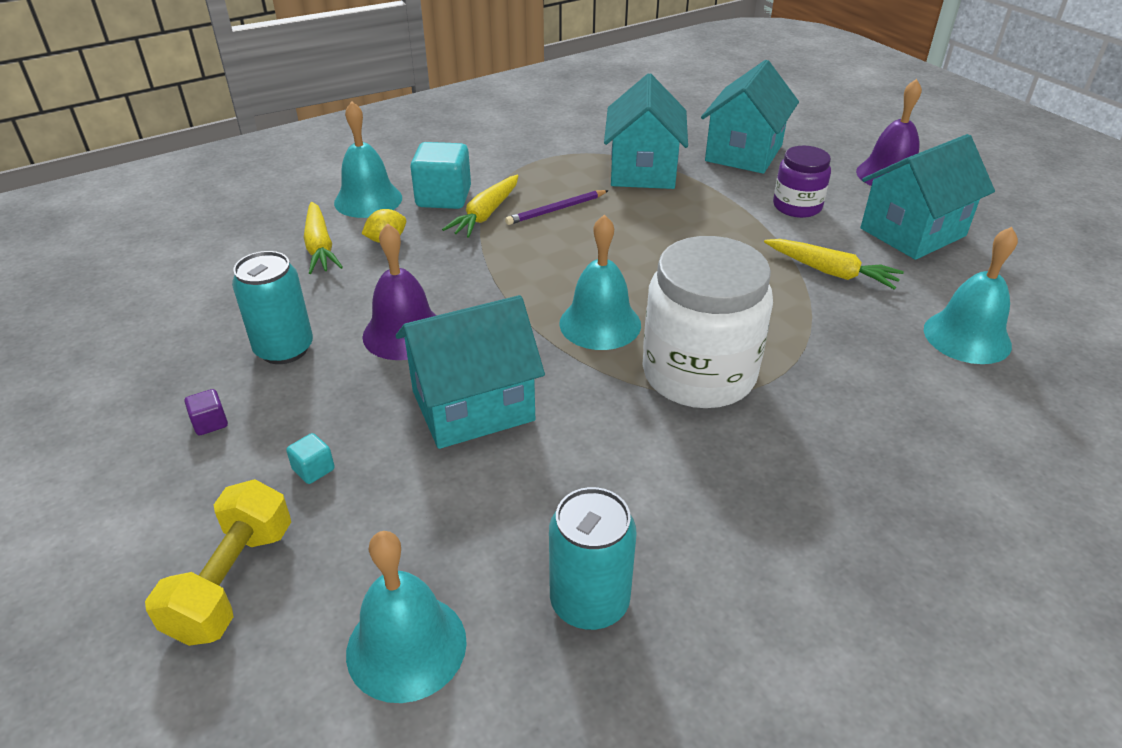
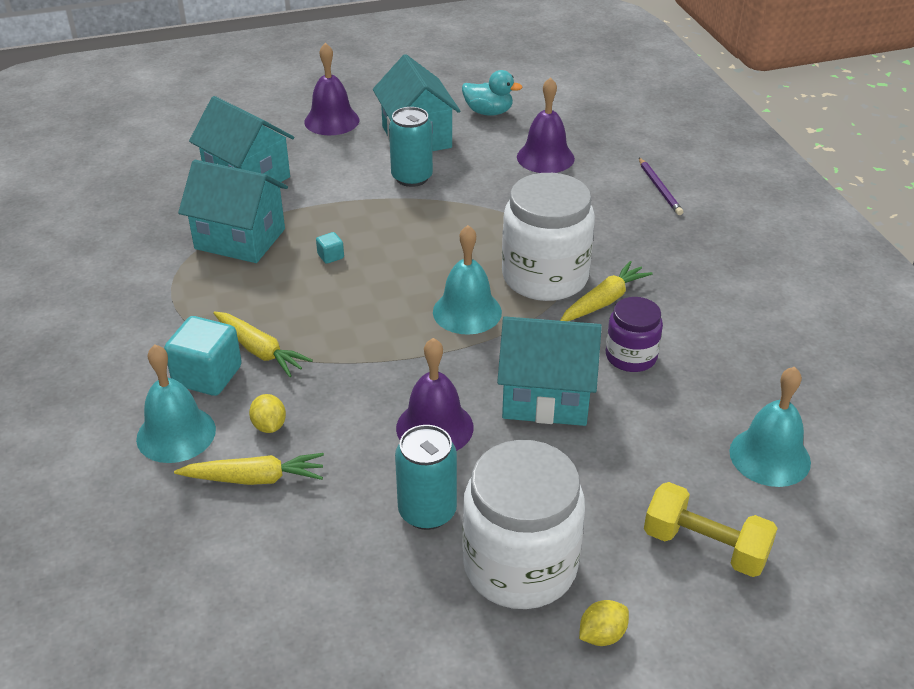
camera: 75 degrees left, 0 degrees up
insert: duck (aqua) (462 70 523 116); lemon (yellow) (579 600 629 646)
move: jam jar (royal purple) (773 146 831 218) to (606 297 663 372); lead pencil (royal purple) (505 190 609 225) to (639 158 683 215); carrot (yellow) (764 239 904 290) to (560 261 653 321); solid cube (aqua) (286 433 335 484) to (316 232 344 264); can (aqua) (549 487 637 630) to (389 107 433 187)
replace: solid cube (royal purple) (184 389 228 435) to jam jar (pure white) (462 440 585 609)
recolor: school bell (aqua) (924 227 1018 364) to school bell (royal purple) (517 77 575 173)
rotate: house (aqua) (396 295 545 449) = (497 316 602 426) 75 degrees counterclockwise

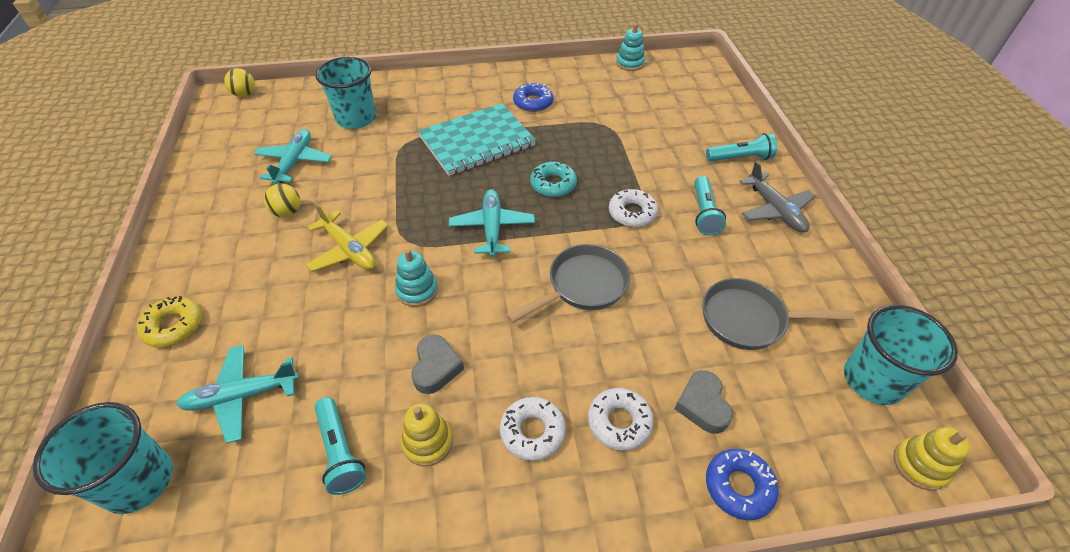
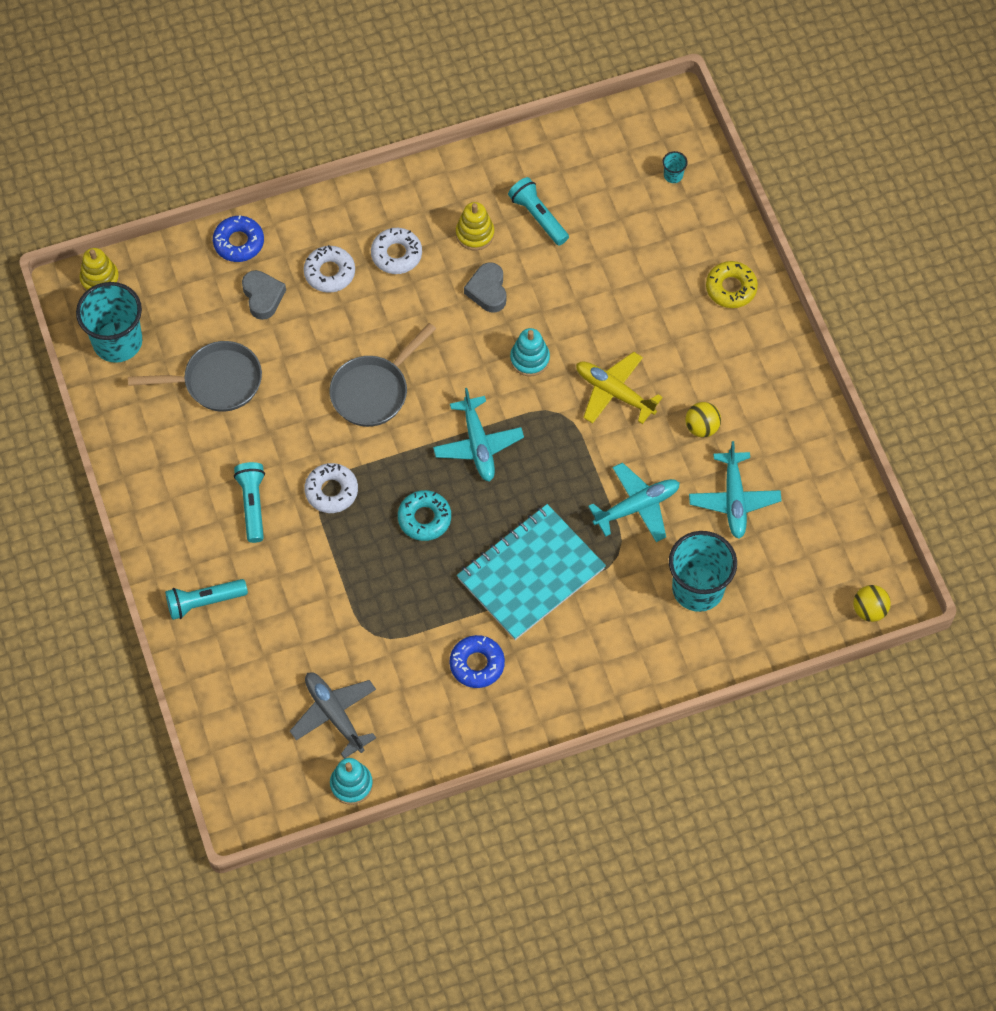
camera: 170 degrees right, 15 degrees up
move: plane (ash-grey) (739 161 815 233) to (290 672 376 759); plane (aqua) (176 345 299 443) to (588 463 680 542)
resize: tumbler (aqua) (33 402 173 514) = (662 151 688 183) x0.40

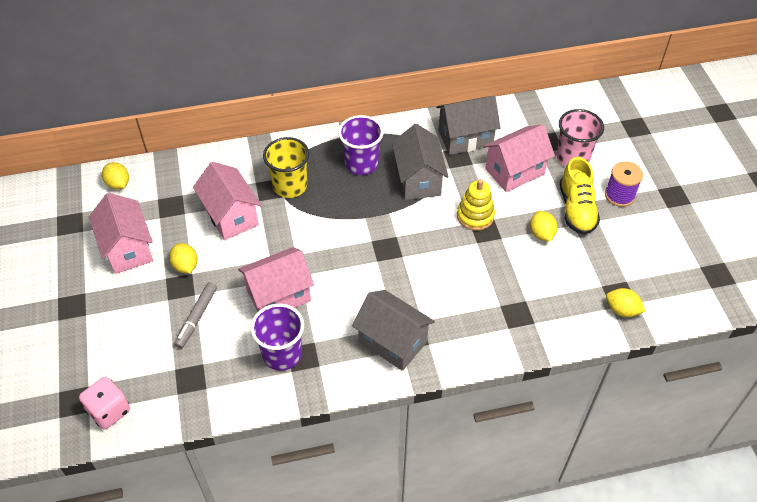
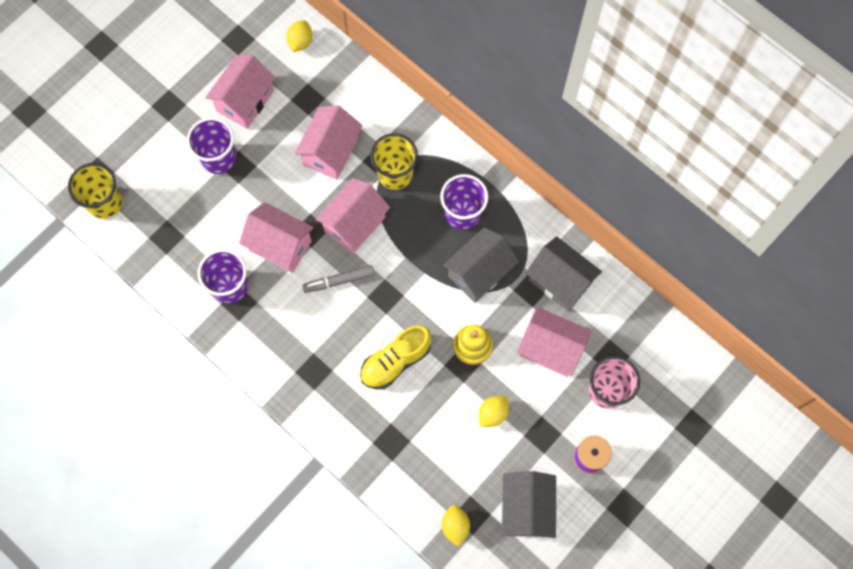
camera: 55 degrees right, 20 degrees up
delete: lemon (yellow) (169 243 198 273)
insert: tumbler (royal purple) (187 117 236 174); house (rose-pink) (316 178 390 254)
move: lace-up shoe (yellow) (560 157 600 235) to (360 325 431 389); felt pen (ash-grey) (174 282 217 349) to (303 265 375 293); house (ash-grey) (352 290 435 371) to (502 471 556 538)
replace: dice (rose-pink) (79 377 130 430) to tumbler (yellow) (68 163 123 219)

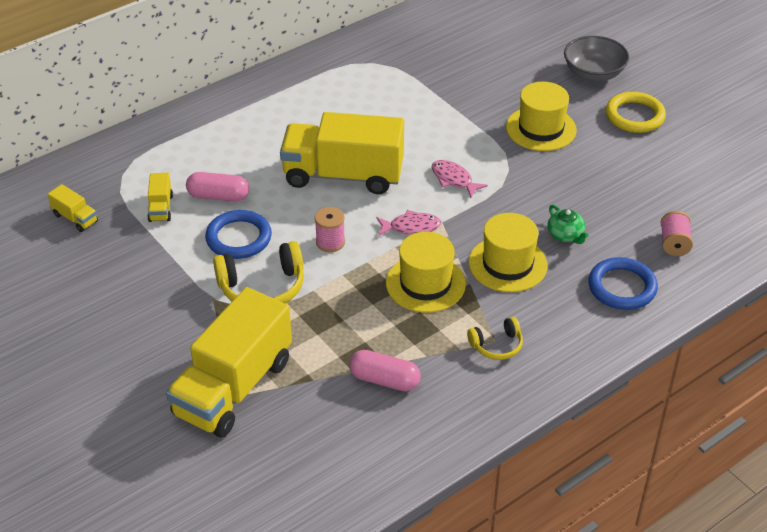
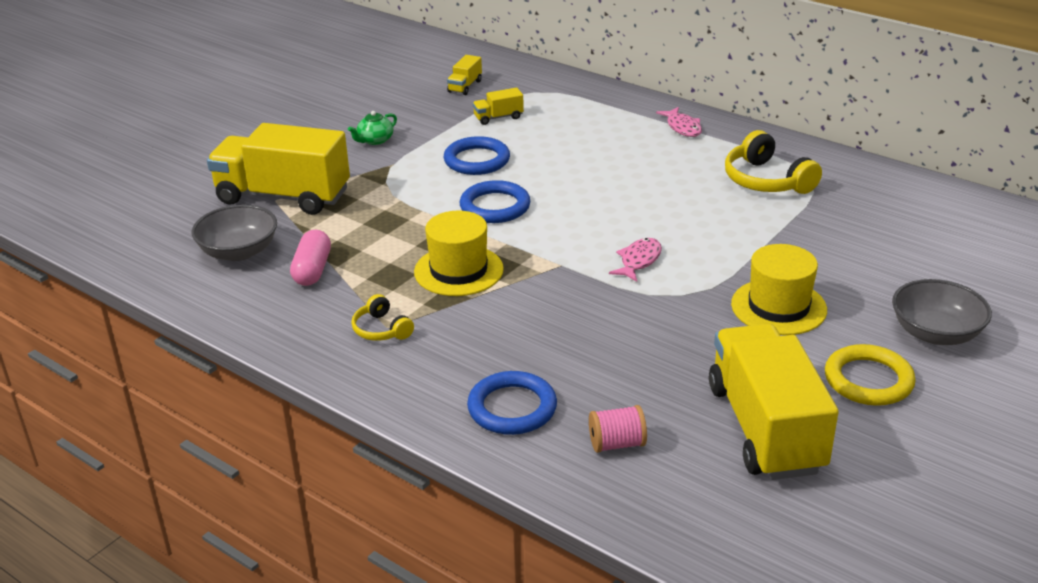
camera: 75 degrees right, 10 degrees down
delete: pill (rose-pink) (186 172 249 202); tall hat (yellow) (469 213 547 292)
insert: deep dish (ash-grey) (192 205 277 261)
move: toy truck (yellow) (280 112 404 194) to (709 324 838 480); teapot (green) (547 205 588 244) to (348 111 397 145); fish (rose-pink) (376 210 441 236) to (656 107 702 137); over-ear headphones (yellow) (213 241 304 304) to (725 130 822 194)
replace: bobbin (rose-pink) (315 207 345 252) to hoop (royal blue) (460 180 530 223)

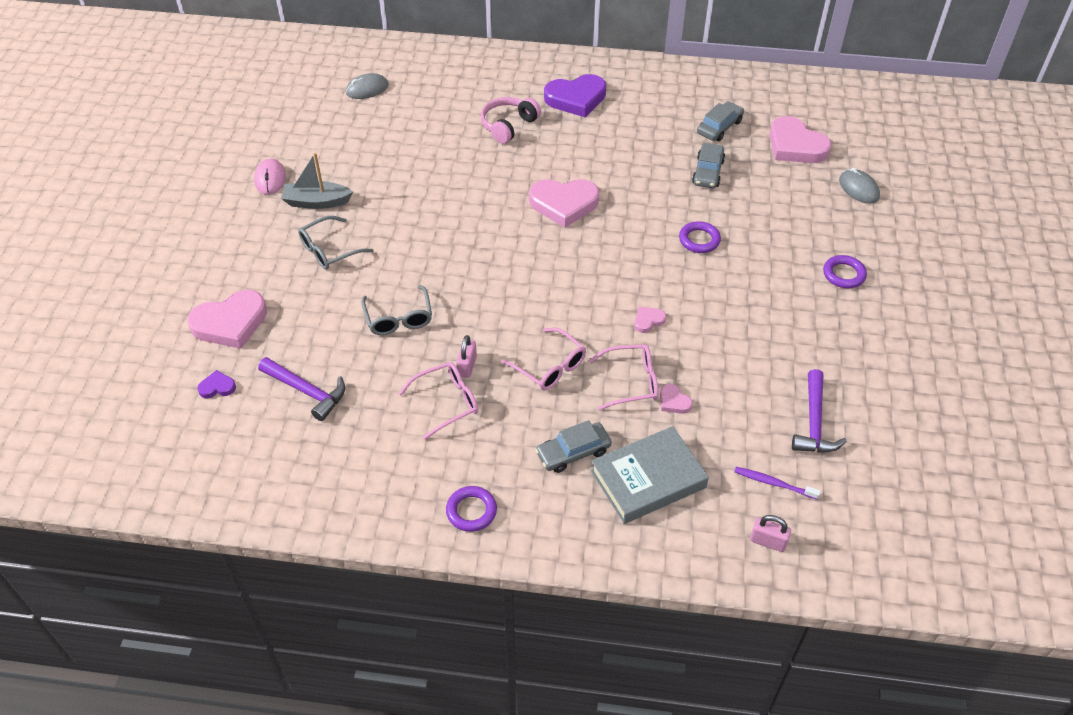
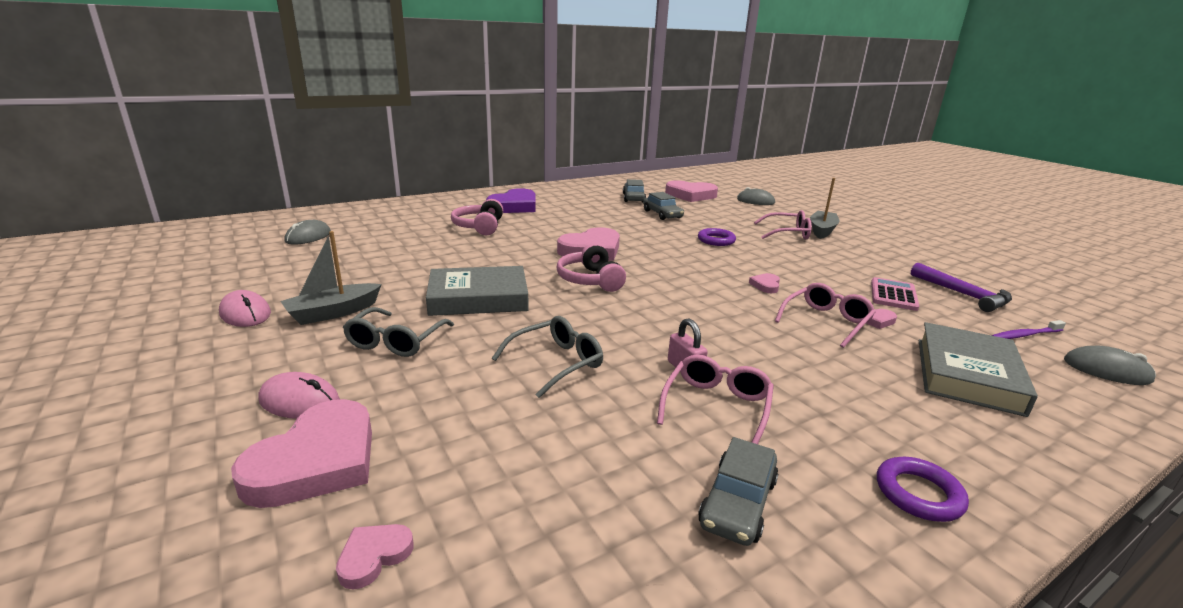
camera: 40 degrees left, 25 degrees down
delete: carpenter's hammer (royal purple) (258 357 345 421)
insert: over-ear headphones (rose-pink) (557 243 626 292); book (ash-grey) (426 266 529 316); adding machine (rose-pink) (871 277 919 311); computer mouse (rose-pink) (258 372 340 419)
move: eyeglasses (rose-pink) (502 327 586 390) to (754 210 812 240); automobile (ash-grey) (535 420 612 473) to (698 437 778 546)
replace: hoop (royal purple) (823 255 867 288) to toy boat (ash-grey) (810 178 839 239); lock (rose-pink) (750 515 791 552) to computer mouse (ash-grey) (1064 346 1156 385)
recolor: love heart (royal purple) (197 370 236 398) to love heart (rose-pink) (336 524 413 590)
rotate: eyeglasses (ash-grey) (361 285 432 335) = (492 316 603 398) 75 degrees counterclockwise

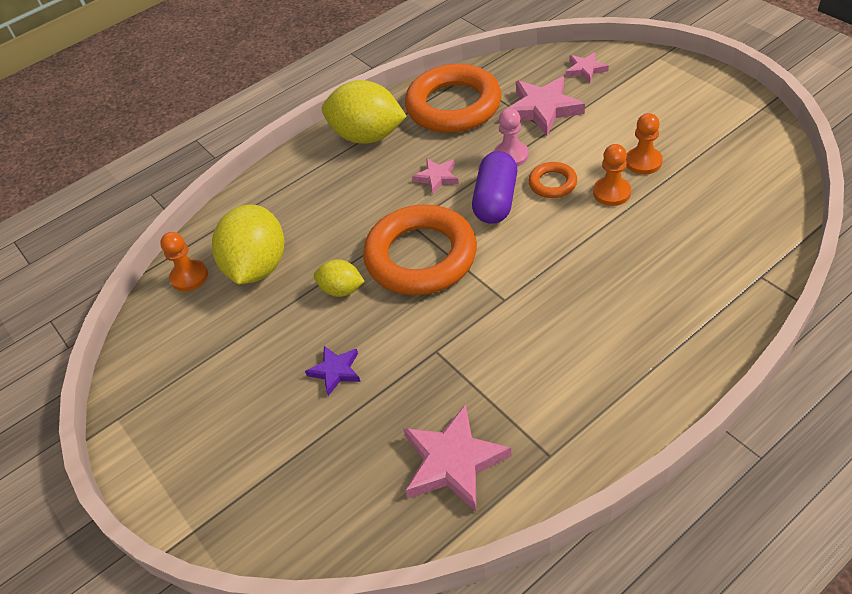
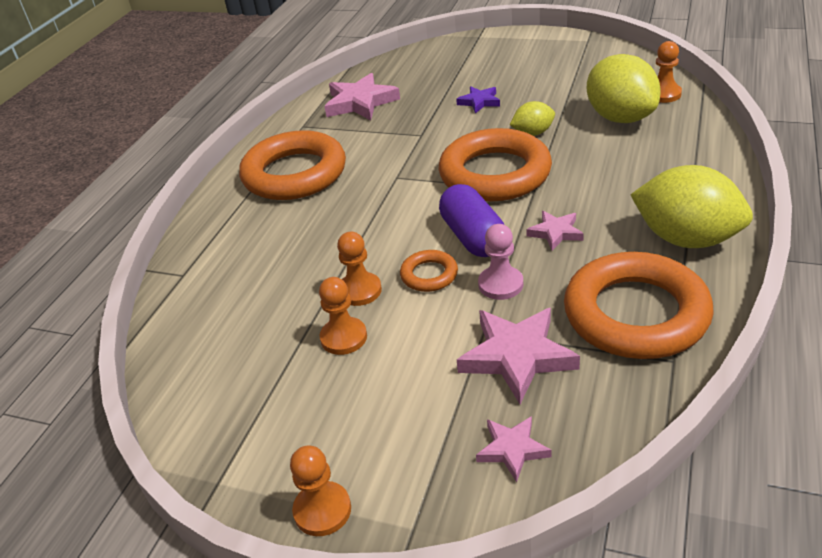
camera: 145 degrees right, 10 degrees down
insert: hoop (orange-coloured) (239 130 346 200); pawn (orange-coloured) (290 445 351 536)
rotate: lemon (yellow) (322 80 407 144) = (630 165 753 248) 45 degrees clockwise

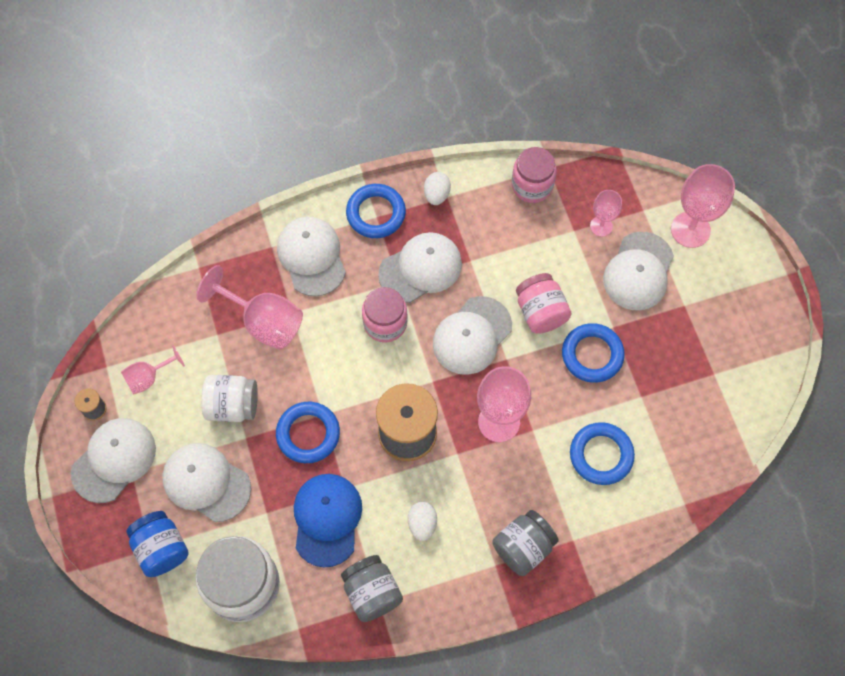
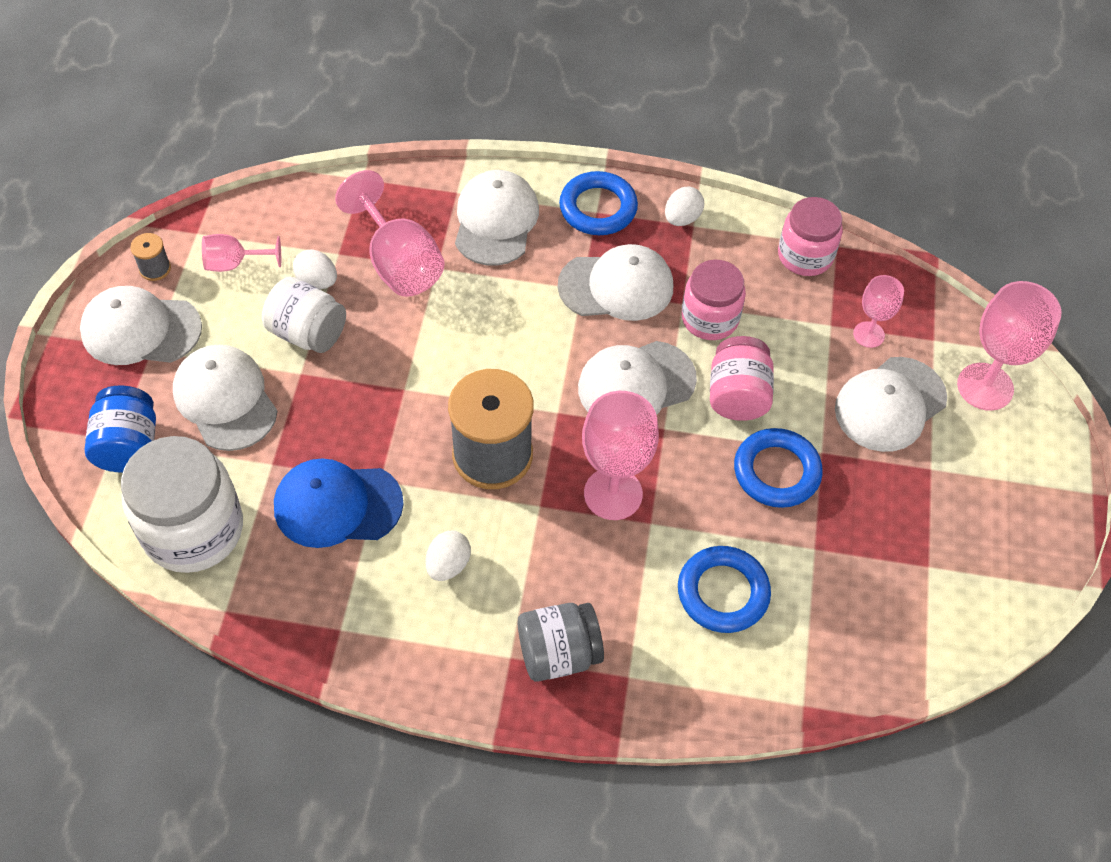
camera: 25 degrees right, 10 degrees down
delete: hoop (royal blue) (276 402 340 463); jam jar (ash-grey) (341 555 403 622)
insert: egg shape (pure white) (293 250 337 289)
move: jam jar (rose-pink) (362 287 408 342) to (681 260 746 340)
rotate: peaked cap (pure white) (71 418 156 503) = (80 286 202 365) 150 degrees counterclockwise; peaked cap (royal blue) (294 474 362 567) = (274 458 404 548) 120 degrees counterclockwise

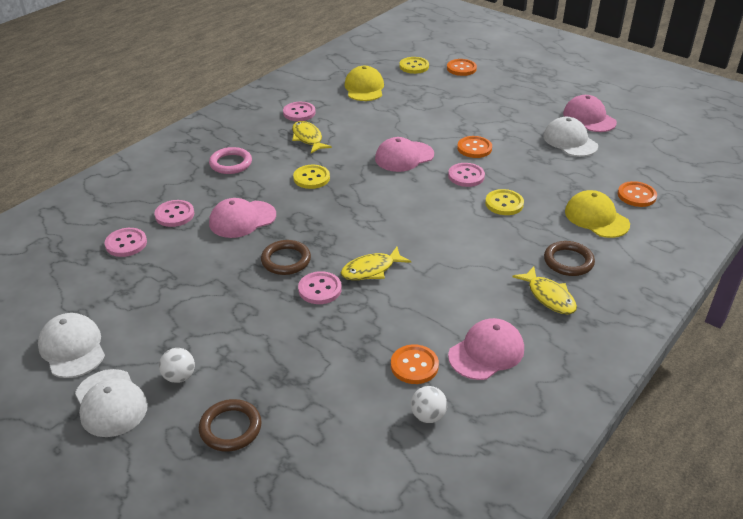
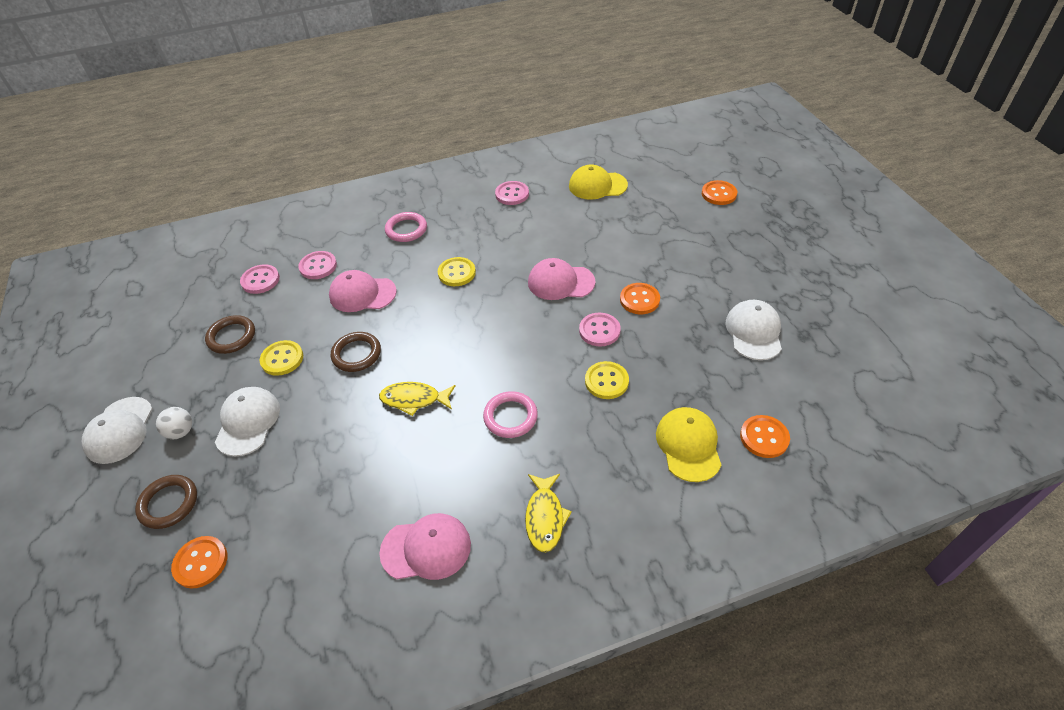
camera: 35 degrees right, 10 degrees up
delete: peaked cap (rose-pink) (563 95 617 132); fish (yellow) (292 121 332 153); shirt button (rose-pink) (298 271 342 304); play ball (pure white) (411 386 447 423)
insert: hoop (rose-pink) (483 391 538 438)
move: shirt button (yellow) (400 57 429 74) to (260 340 303 376); hoop (russet) (544 241 595 276) to (205 315 255 354); peaked cap (pure white) (38 313 105 378) to (215 387 280 456); shirt button (orange-coloured) (391 344 439 384) to (171 536 227 589)
rotate: peaked cap (yellow) (344 66 384 101) = (569 164 628 200) 120 degrees counterclockwise

